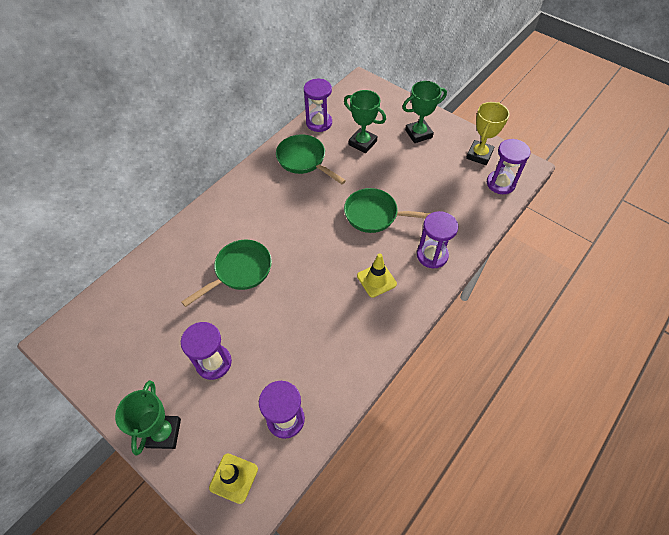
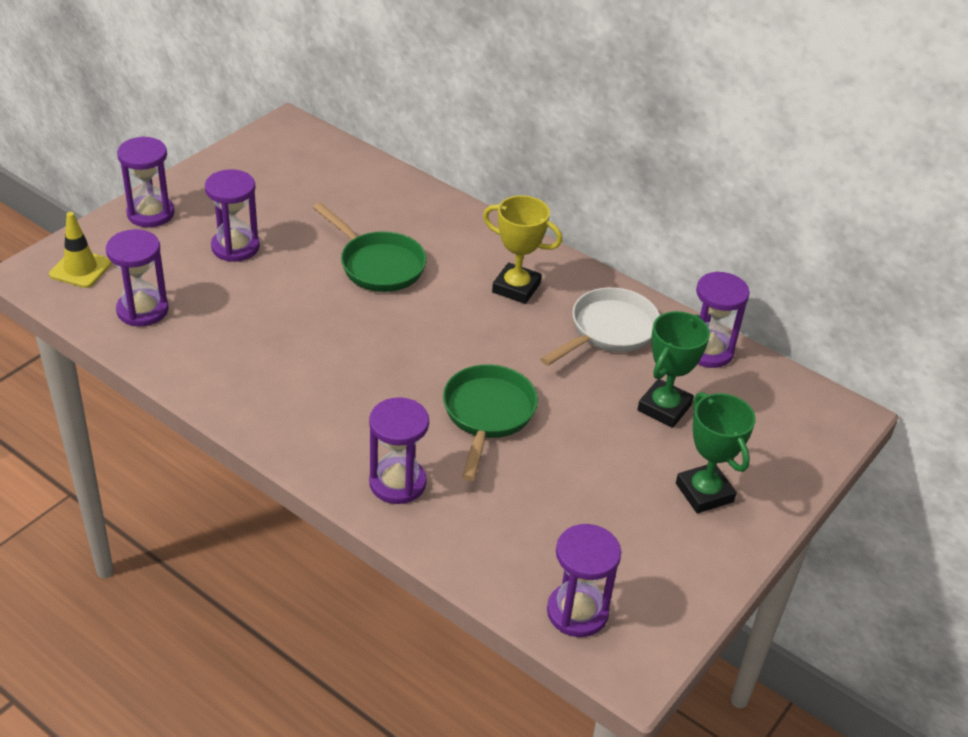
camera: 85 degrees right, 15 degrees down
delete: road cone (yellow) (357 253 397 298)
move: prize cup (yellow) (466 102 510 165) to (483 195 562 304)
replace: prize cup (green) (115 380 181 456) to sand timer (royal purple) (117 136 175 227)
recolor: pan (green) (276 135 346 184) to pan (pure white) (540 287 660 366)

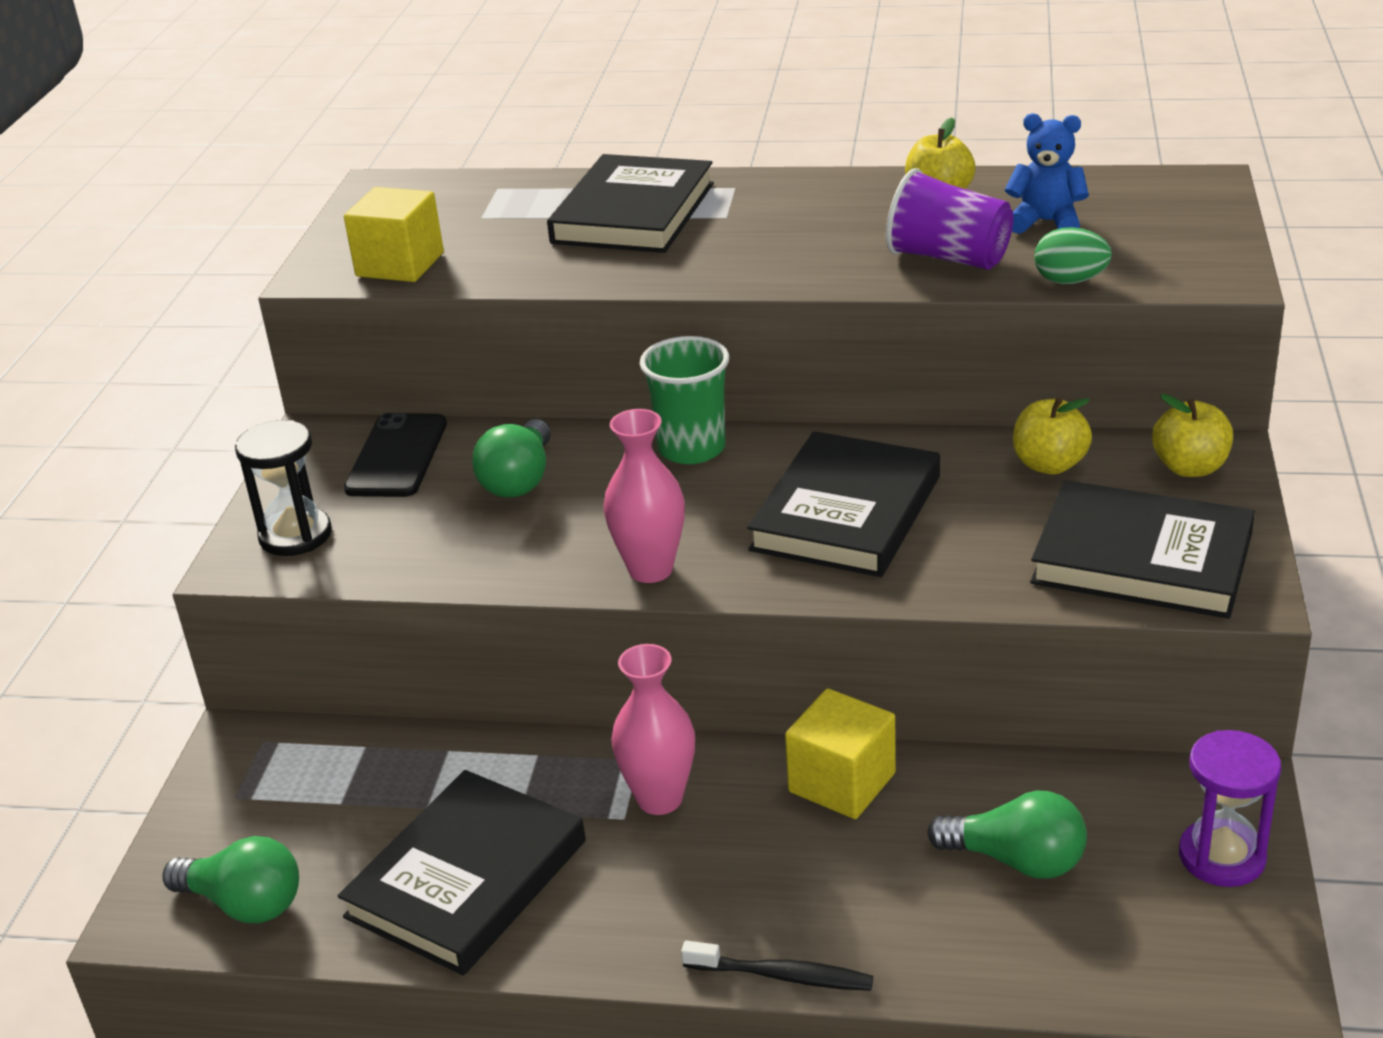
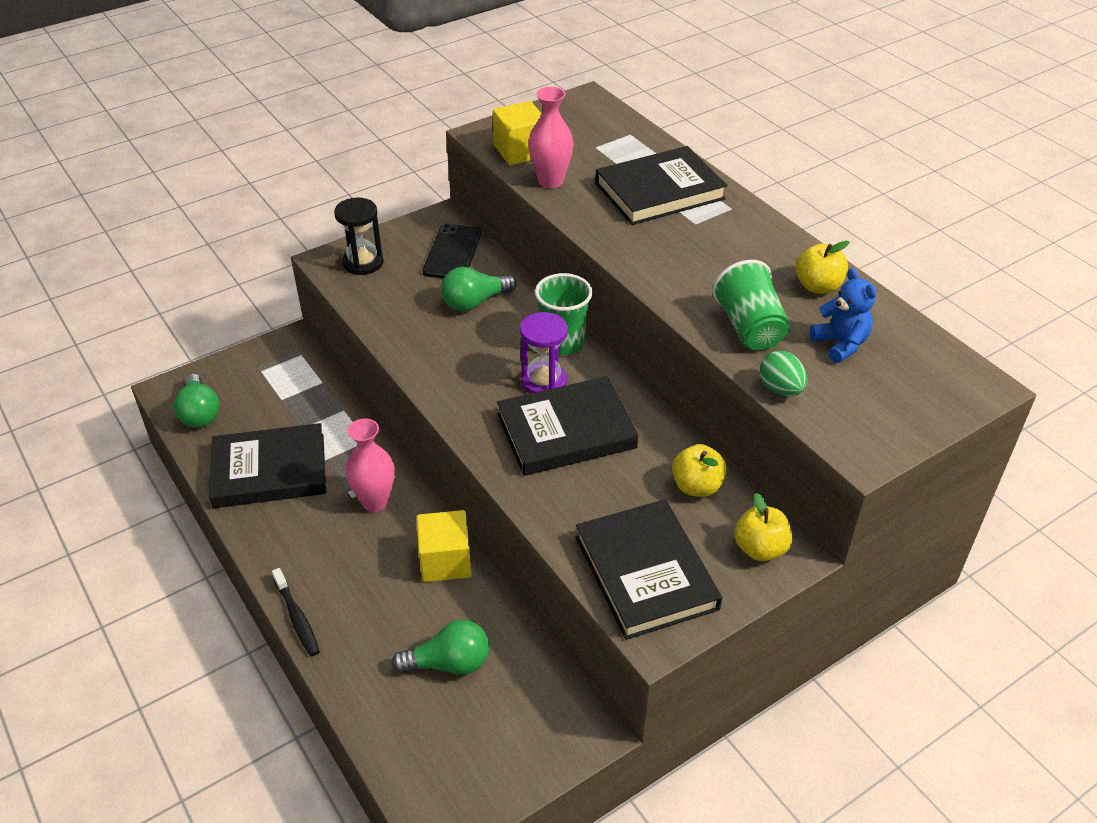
camera: 45 degrees right, 10 degrees up
move: flower vase (rose-pink) (604 409 685 583) to (528 87 574 188); sand timer (royal purple) (1179 730 1281 887) to (520 312 568 394)
recolor: tumbler (royal purple) (886 168 1013 270) to tumbler (green) (712 260 790 350)
rotate: smartphone (ebony) (344 413 447 497) = (422 224 481 279) 45 degrees counterclockwise; bulb (green) (927 791 1087 879) = (391 620 489 675) 75 degrees counterclockwise

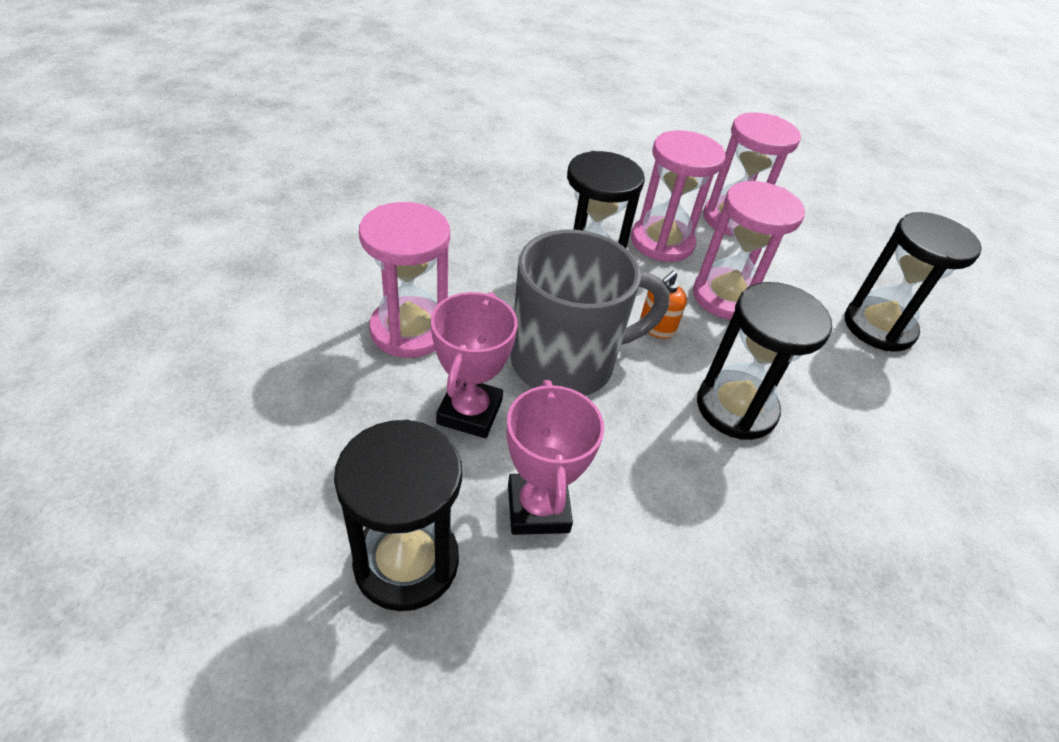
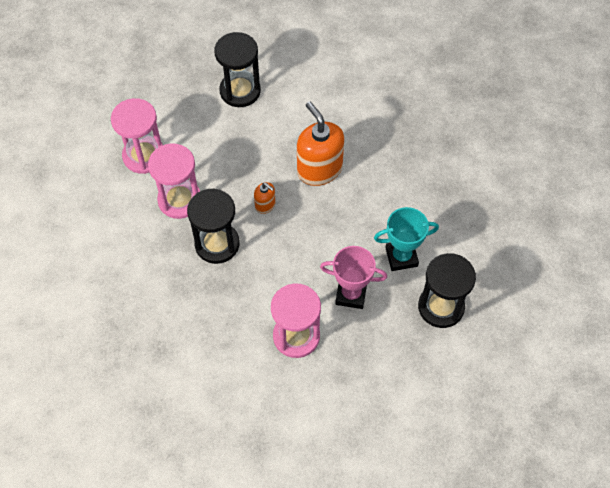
camera: 90 degrees left, 15 degrees up
delete: sand timer (rose-pink) (693 181 805 320); coffee mug (ash-grey) (510 229 670 396)
replace: sand timer (ebony) (697 282 832 440) to soap dispenser (orange-coloured) (297 101 344 186)
recolor: prize cup (rose-pink) (507 380 604 535) to prize cup (aqua) (374 207 439 271)

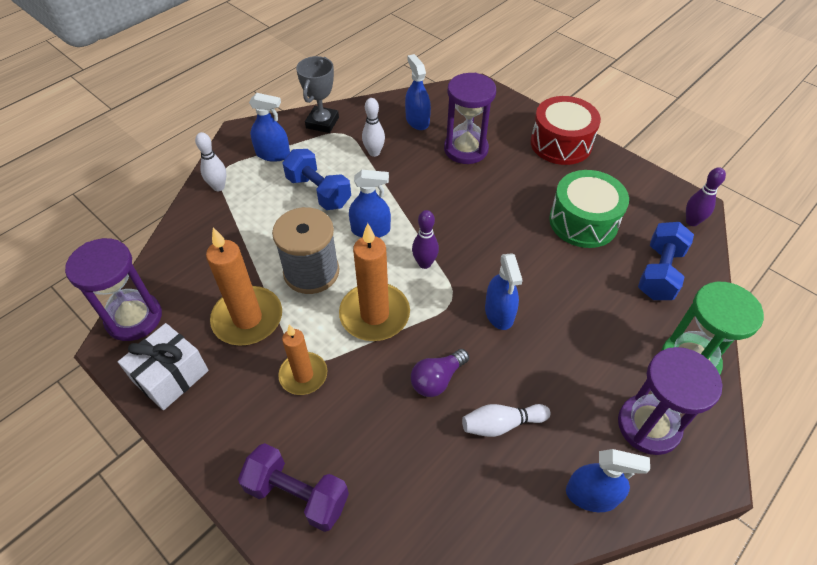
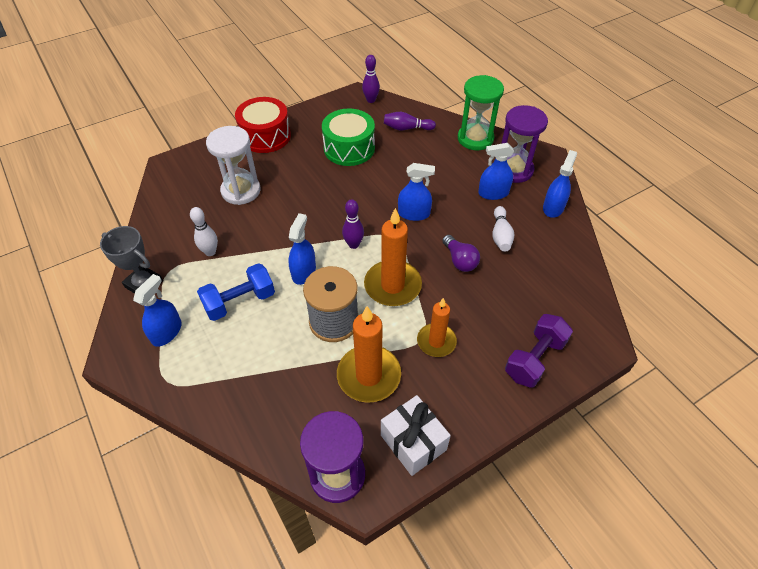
camera: 75 degrees left, 0 degrees up
delete: tenpin (pure white) (195 132 227 191)
move: sprayer (royal blue) (405 54 431 130) to (478 143 514 200)
replace: dumbbell (royal blue) (638 222 694 300) to tenpin (royal purple) (384 112 436 130)
recolor: sand timer (royal purple) (444 73 496 164) to sand timer (pure white) (206 126 261 205)

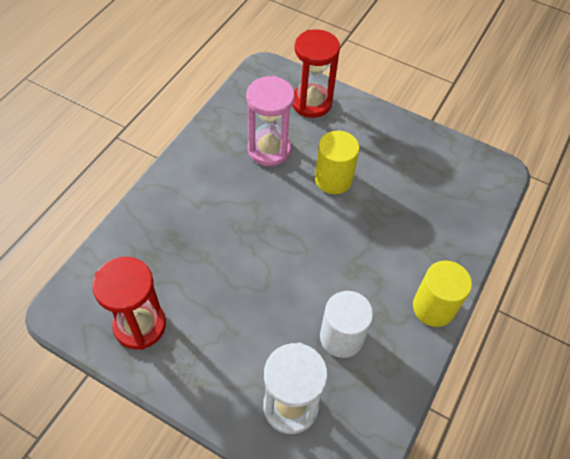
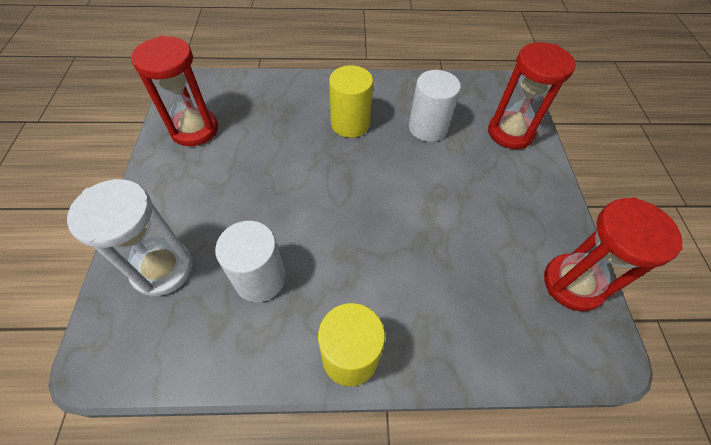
camera: 60 degrees right, 0 degrees up
insert: sand timer (red) (544 197 683 311)
move: solid cylinder (yellow) (315 131 359 194) to (329 65 373 138)
replace: sand timer (rose-pink) (246 76 295 166) to solid cylinder (pure white) (409 70 461 142)

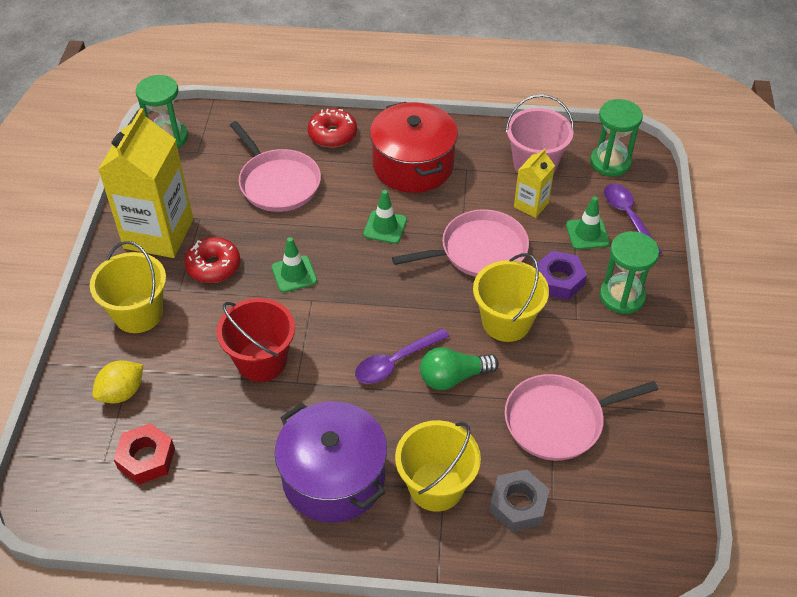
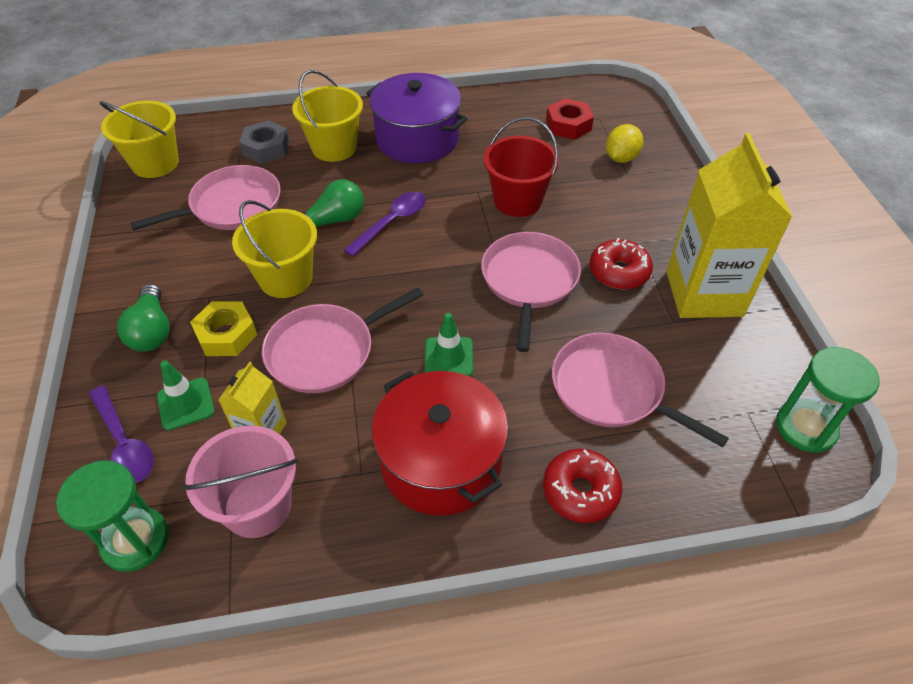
camera: 165 degrees right, 0 degrees up
move: sand bucket (yellow) (90 241 166 333) to (99 101 179 178)
replace: sand timer (green) (600 231 659 314) to bulb (green) (117 284 170 352); road cone (green) (271 237 317 293) to pan (rose-pink) (481 232 581 352)
recolor: hex nut (royal purple) (535 251 587 300) to hex nut (yellow) (190 301 257 356)

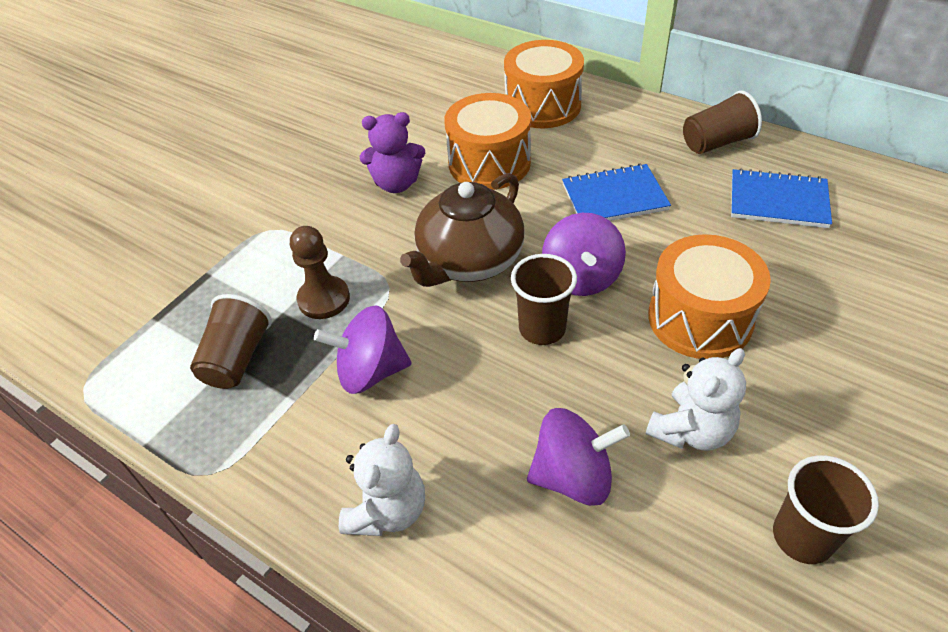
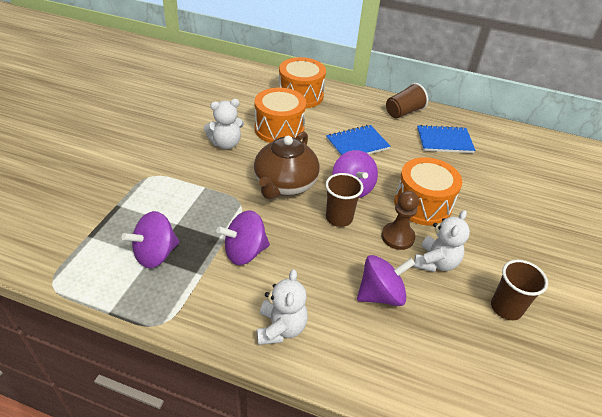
camera: 20 degrees left, 5 degrees down
move: pawn (russet) (290 226 350 319) to (382 191 419 250)
replace: tumbler (russet) (190 294 272 389) to spinning top (royal purple) (121 211 179 268)
recolor: teddy (royal purple) (360 112 425 193) to teddy (pure white) (204 99 244 149)

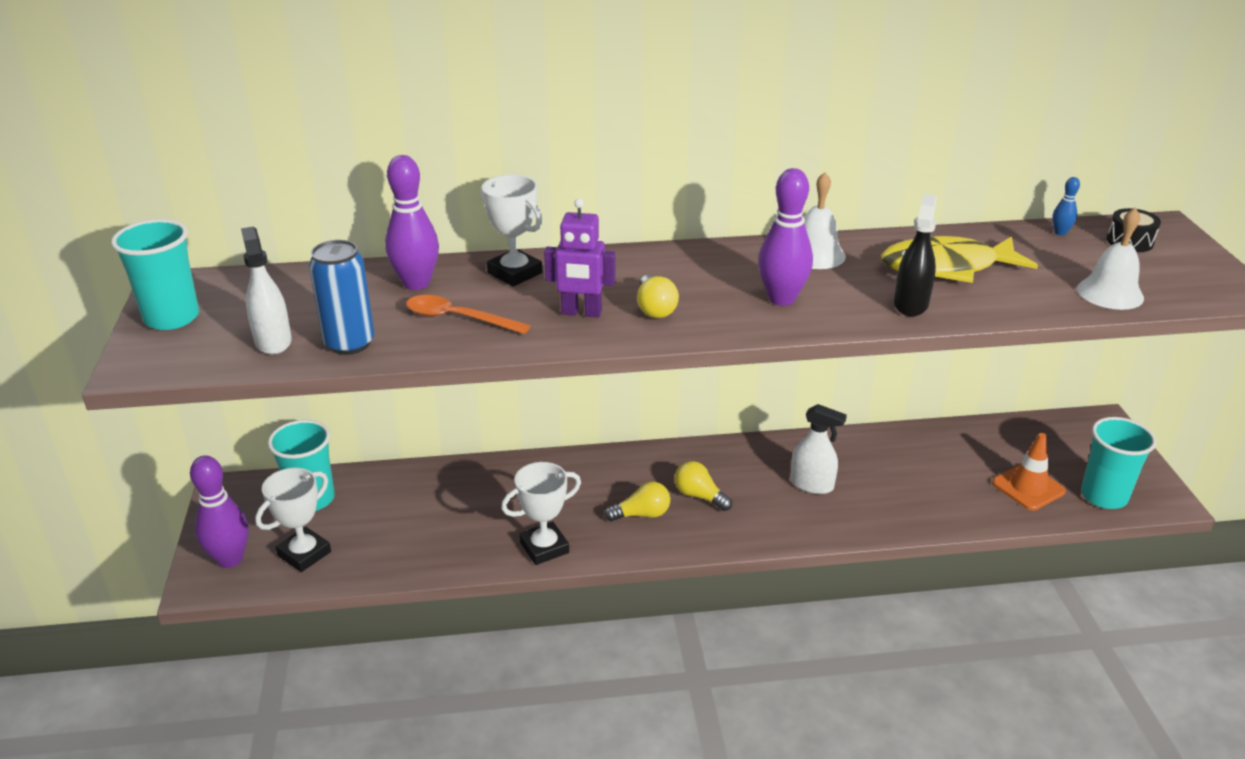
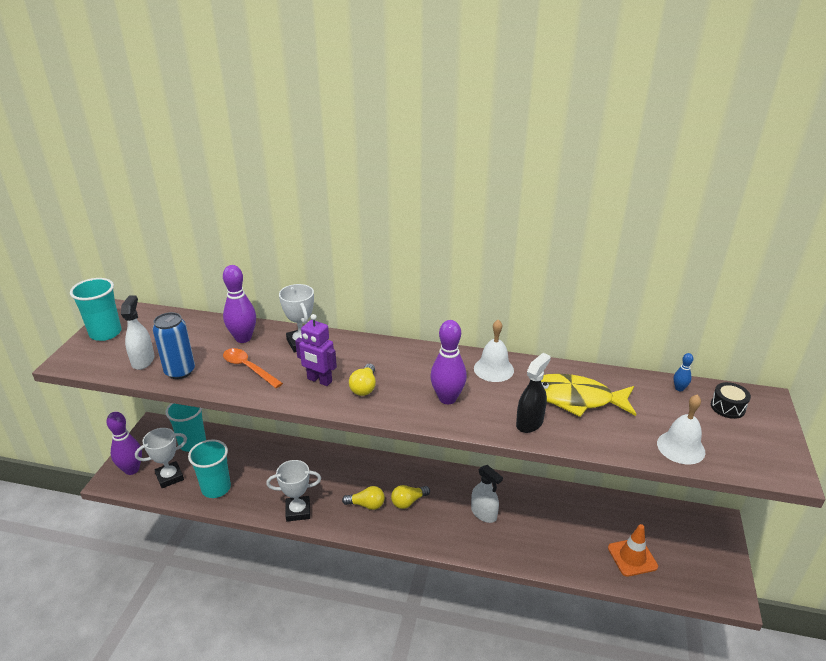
camera: 20 degrees right, 0 degrees up
move: tumbler (aqua) (1081 417 1156 509) to (188 439 231 498)
rotate: bulb (yellow) (675 461 732 511) = (391 485 430 509) 90 degrees counterclockwise

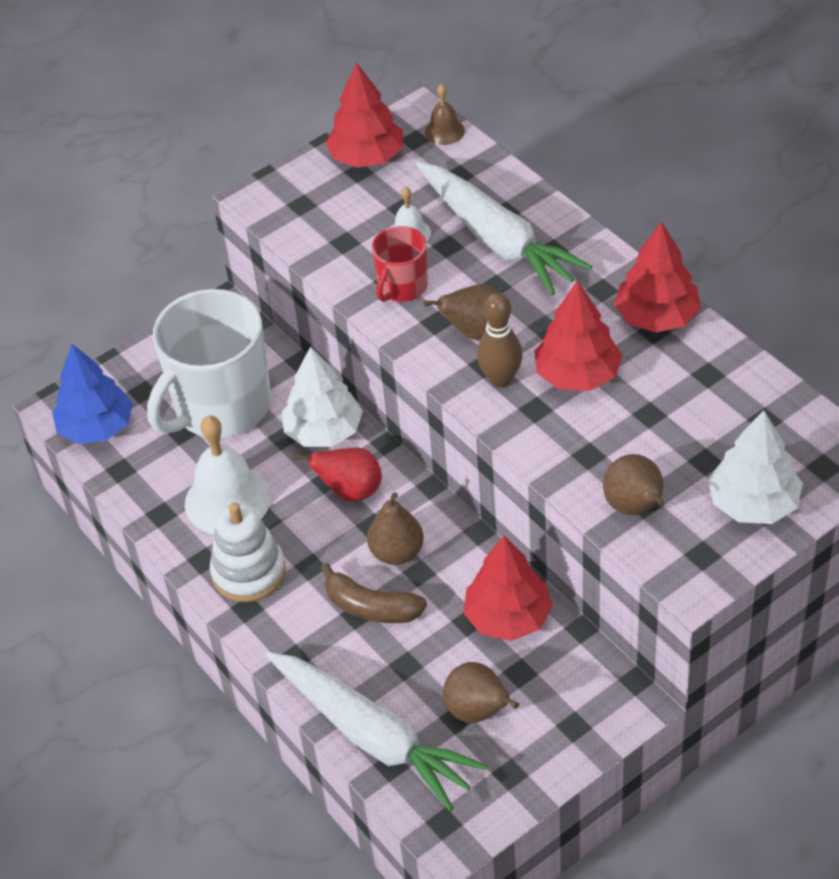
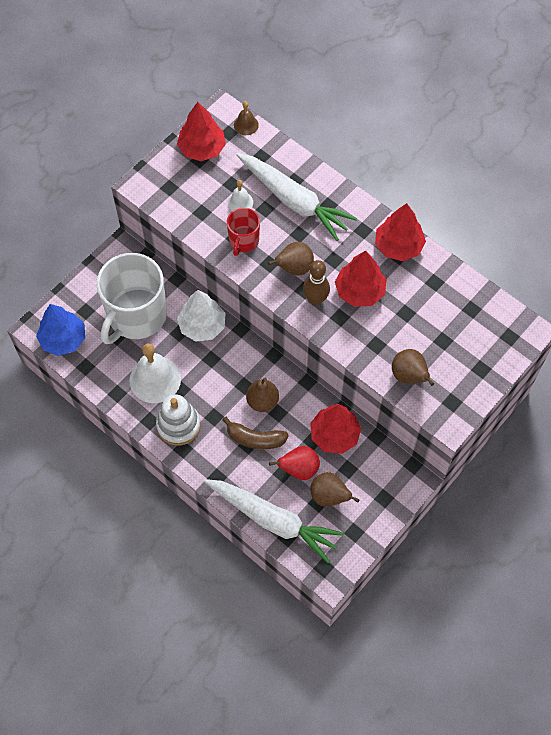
camera: 15 degrees left, 15 degrees up
delete: fir tree (pure white) (708 410 803 524)
move: pear fruit (red) (293 448 382 502) to (269 446 320 480)

